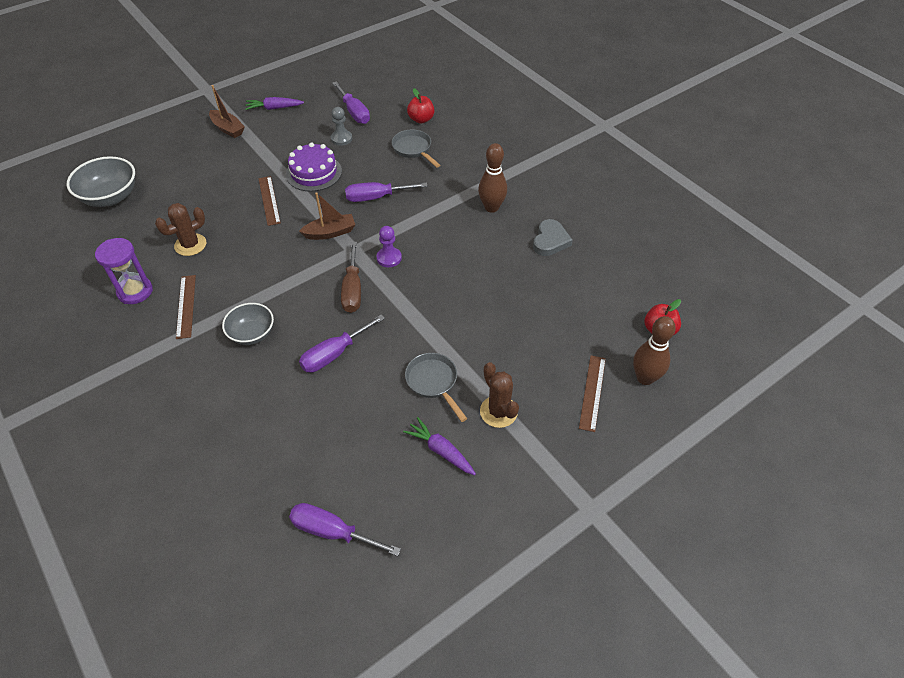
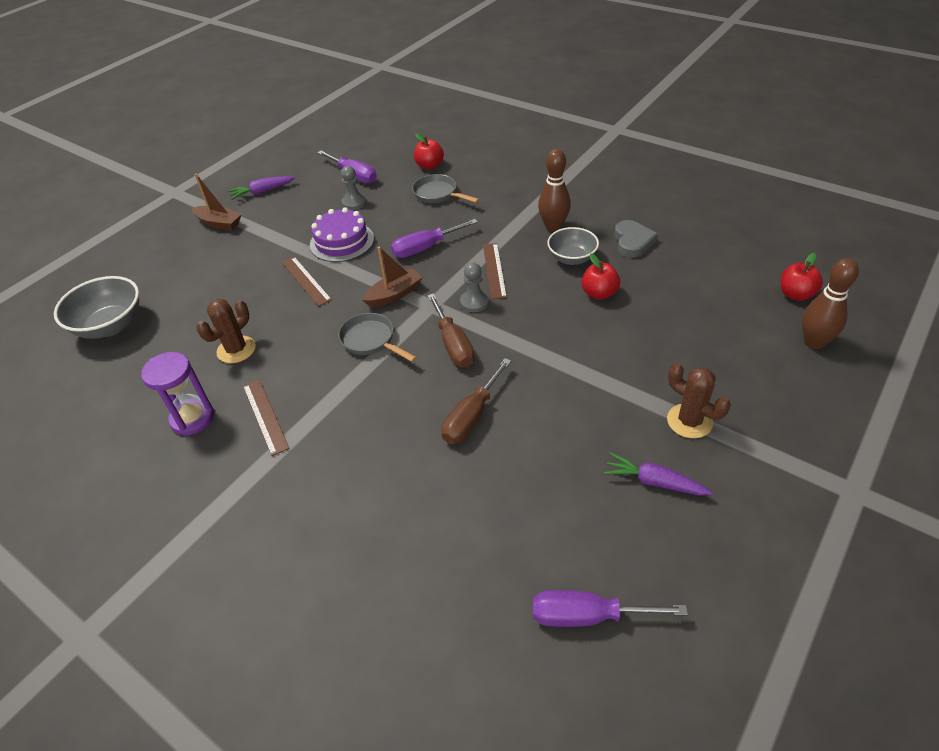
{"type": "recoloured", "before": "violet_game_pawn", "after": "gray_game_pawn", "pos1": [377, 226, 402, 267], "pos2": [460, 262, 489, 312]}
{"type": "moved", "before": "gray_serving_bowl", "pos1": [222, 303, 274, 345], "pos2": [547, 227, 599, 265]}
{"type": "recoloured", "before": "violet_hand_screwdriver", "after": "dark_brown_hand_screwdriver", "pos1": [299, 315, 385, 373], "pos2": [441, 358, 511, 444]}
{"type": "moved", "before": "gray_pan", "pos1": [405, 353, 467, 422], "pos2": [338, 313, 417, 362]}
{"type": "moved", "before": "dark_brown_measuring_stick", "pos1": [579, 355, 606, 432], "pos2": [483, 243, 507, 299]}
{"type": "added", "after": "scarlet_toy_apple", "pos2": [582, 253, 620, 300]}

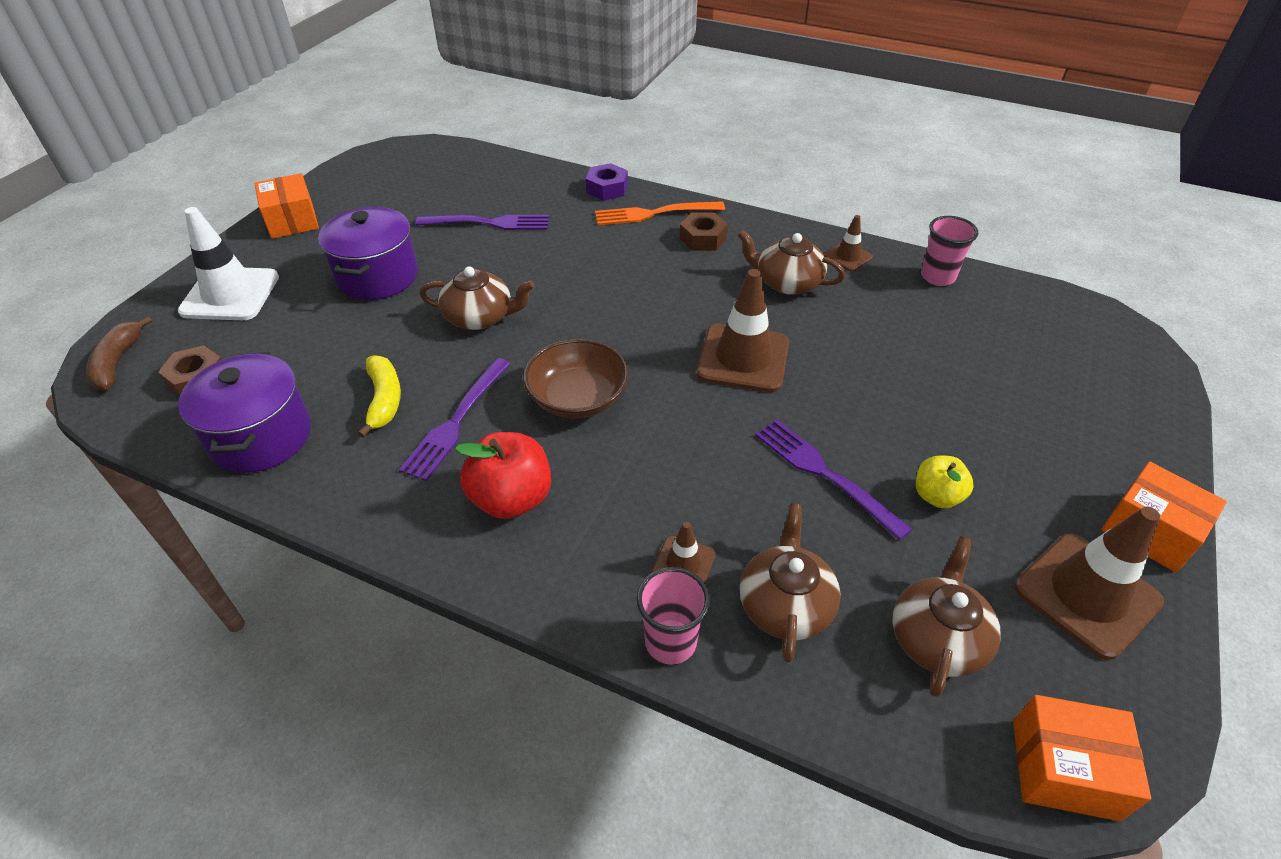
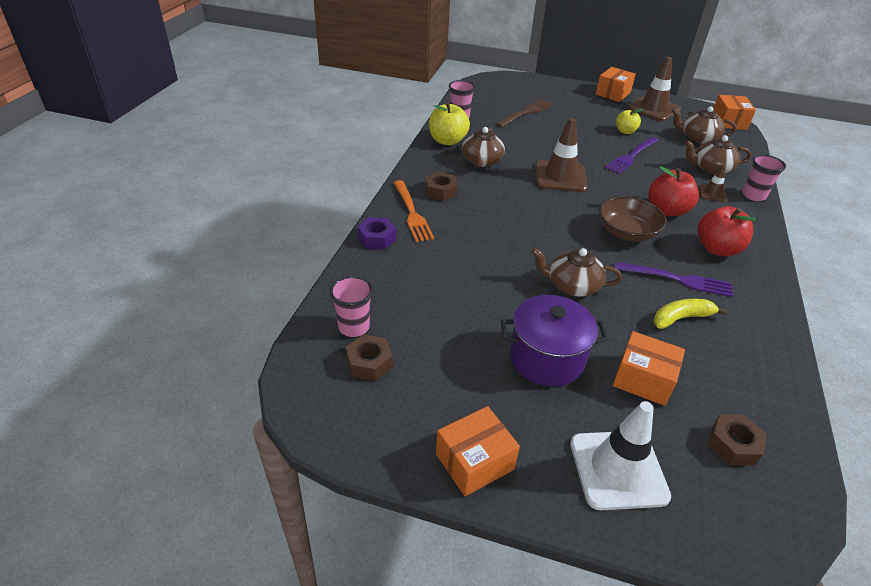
{"type": "removed", "before": "violet_fork", "pos1": [415, 215, 549, 230]}
{"type": "replaced", "before": "dark_brown_safety_cone", "after": "golden_toy_apple", "pos1": [824, 215, 873, 271], "pos2": [429, 102, 470, 145]}
{"type": "turned", "before": "dark_brown_teapot", "pos1": [419, 266, 535, 330], "pos2": [531, 248, 622, 297], "turn": -75}
{"type": "removed", "before": "dark_brown_banana_fruit", "pos1": [86, 316, 152, 390]}
{"type": "removed", "before": "violet_pot", "pos1": [178, 352, 311, 473]}
{"type": "added", "after": "dark_brown_fork", "pos2": [496, 99, 553, 127]}
{"type": "added", "after": "scarlet_toy_apple", "pos2": [648, 166, 699, 216]}
{"type": "added", "after": "rosy_tumbler", "pos2": [330, 276, 373, 337]}
{"type": "added", "after": "orange_package", "pos2": [613, 331, 685, 406]}
{"type": "added", "after": "dark_brown_nut", "pos2": [346, 334, 393, 381]}

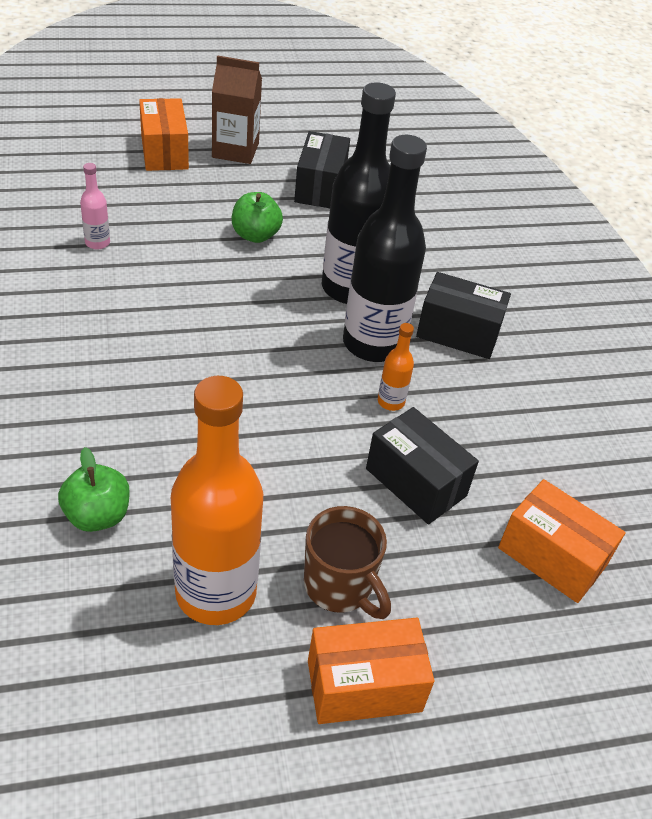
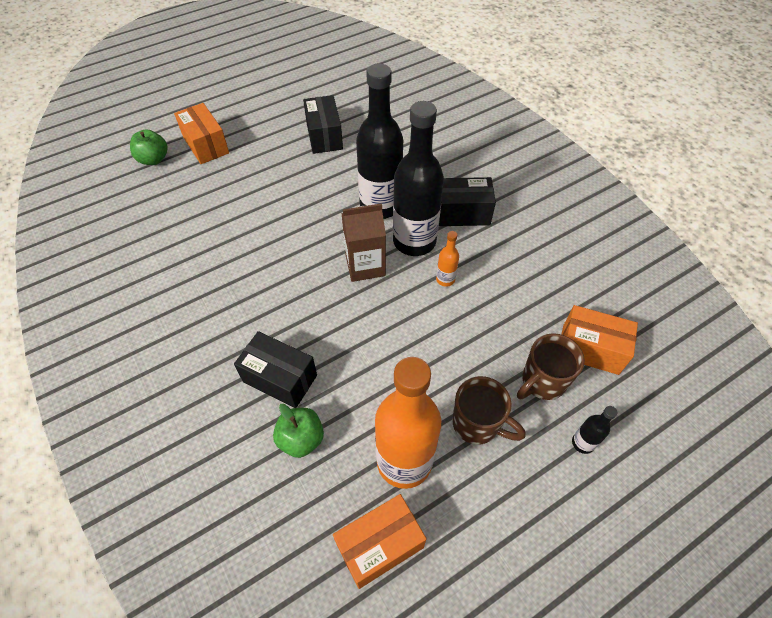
{"type": "moved", "before": "dark_brown_juice_carton", "pos1": [212, 55, 262, 164], "pos2": [341, 203, 386, 282]}
{"type": "removed", "before": "rosy_bottle", "pos1": [80, 163, 110, 249]}
{"type": "moved", "before": "leaf-green_toy_apple", "pos1": [232, 192, 283, 243], "pos2": [130, 129, 168, 165]}
{"type": "moved", "before": "ebony_package", "pos1": [366, 407, 479, 524], "pos2": [234, 331, 317, 408]}
{"type": "moved", "before": "orange_package", "pos1": [308, 618, 435, 724], "pos2": [333, 494, 426, 589]}
{"type": "added", "after": "dark_brown_coffee_mug", "pos2": [517, 333, 585, 400]}
{"type": "added", "after": "ebony_bottle", "pos2": [572, 406, 617, 454]}

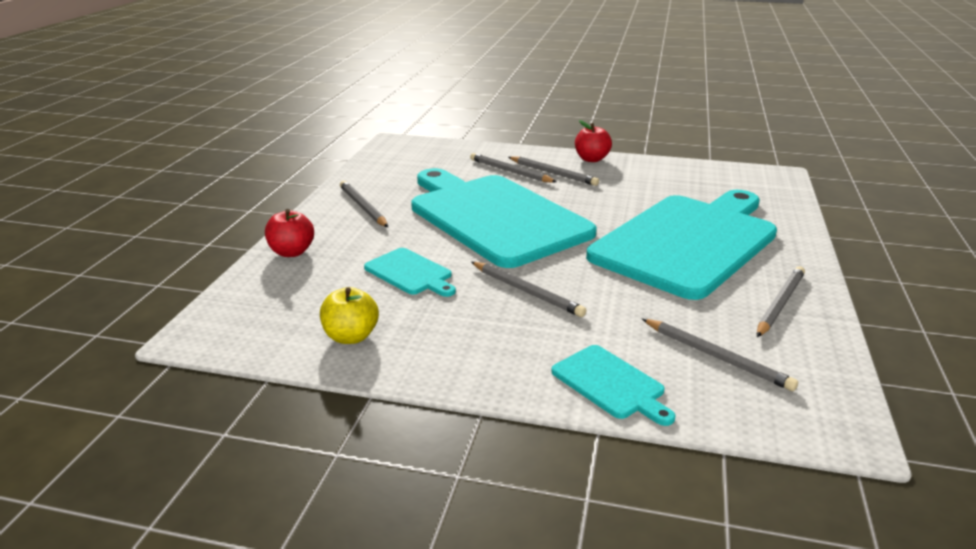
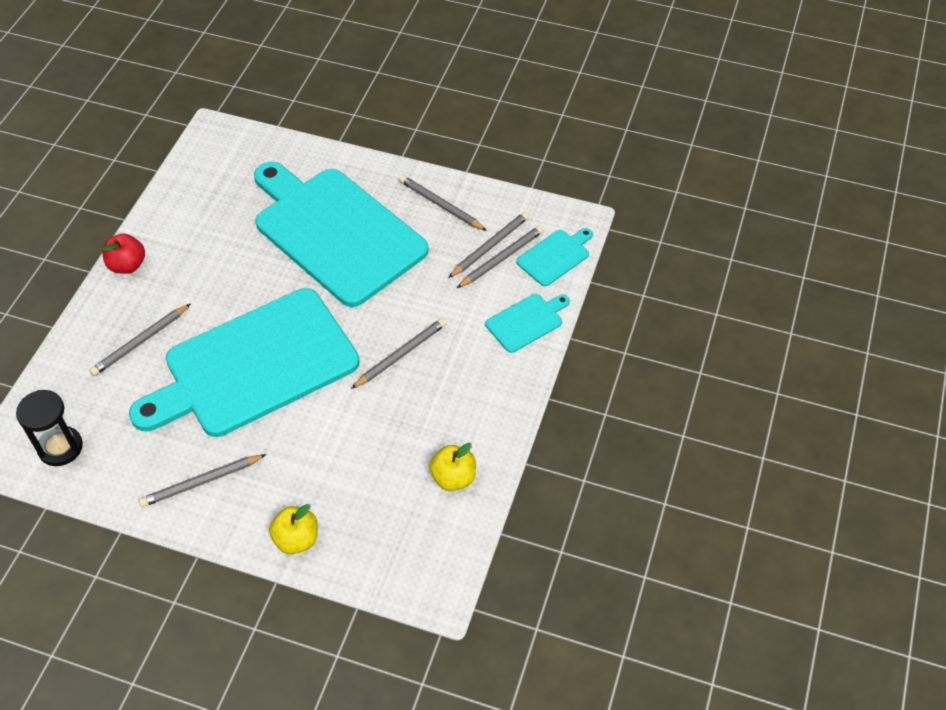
{"type": "moved", "before": "gray_wooden_pencil", "pos1": [508, 156, 599, 186], "pos2": [448, 212, 529, 278]}
{"type": "recoloured", "before": "scarlet_toy_apple", "after": "golden_toy_apple", "pos1": [265, 209, 314, 257], "pos2": [269, 504, 318, 554]}
{"type": "moved", "before": "aqua_cutting_board", "pos1": [364, 248, 456, 297], "pos2": [516, 228, 593, 286]}
{"type": "added", "after": "ebony_sandglass", "pos2": [16, 390, 83, 466]}

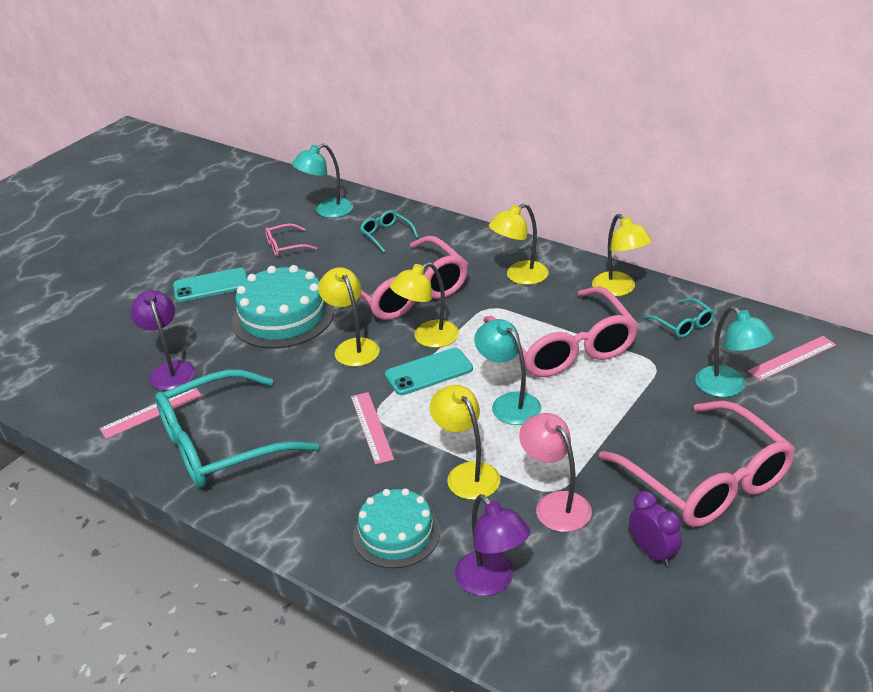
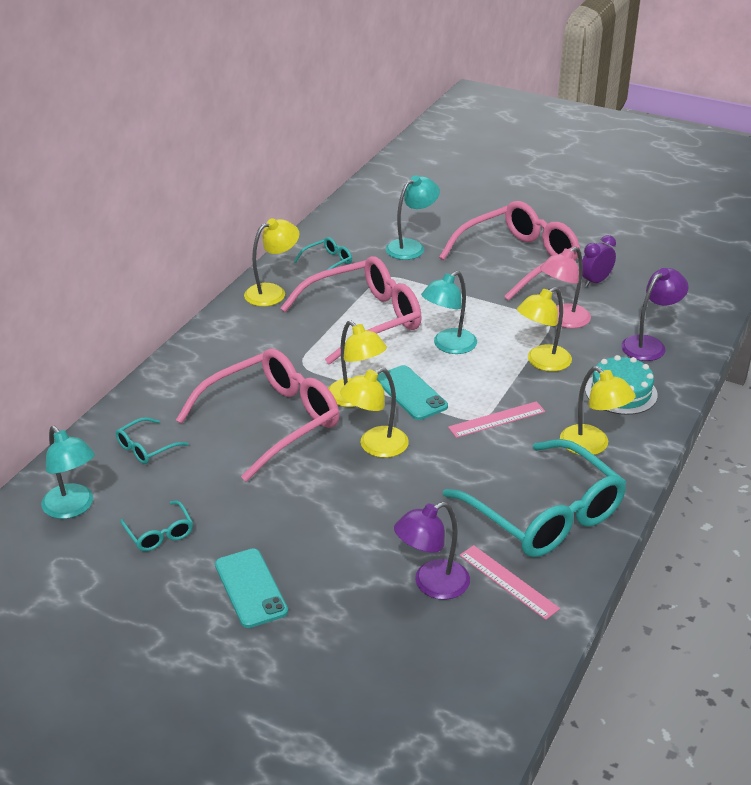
{"type": "moved", "before": "golden_lamp", "pos1": [489, 203, 548, 285], "pos2": [560, 366, 636, 455]}
{"type": "recoloured", "before": "rosy_spectacles", "after": "aqua_spectacles", "pos1": [265, 223, 317, 257], "pos2": [120, 501, 193, 551]}
{"type": "removed", "before": "aqua_cake", "pos1": [232, 265, 334, 348]}
{"type": "removed", "before": "rosy_measuring_stick", "pos1": [748, 336, 836, 381]}

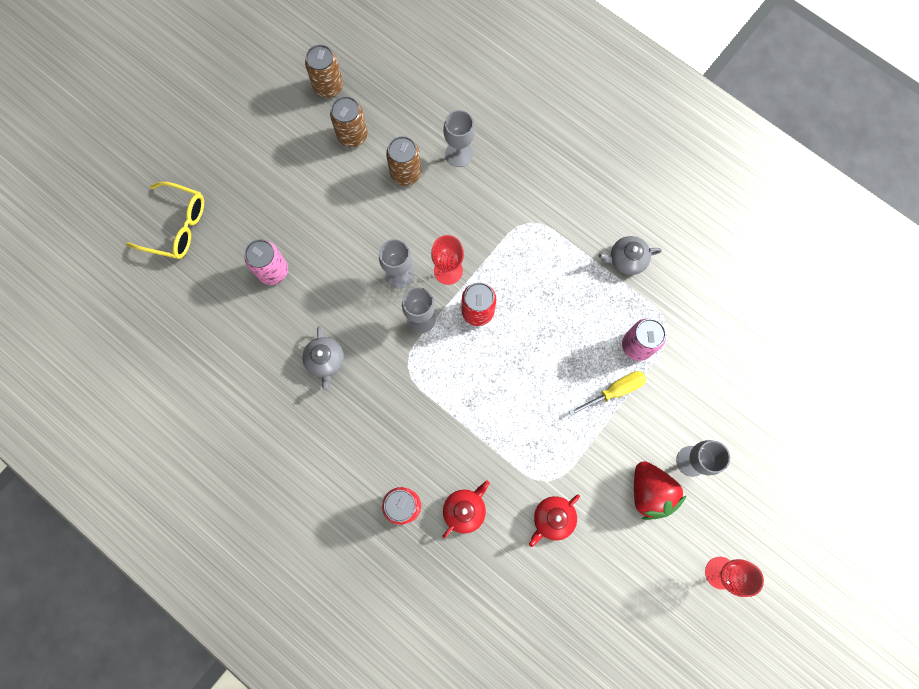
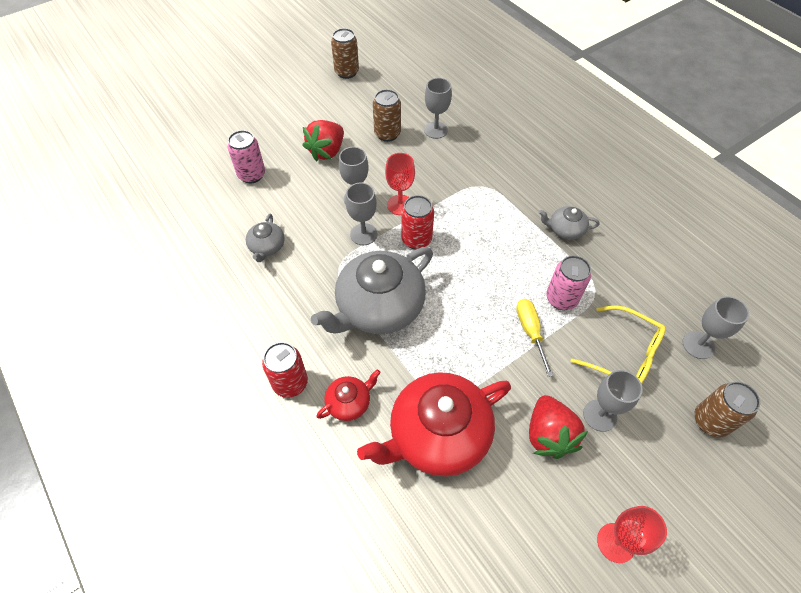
{"type": "moved", "before": "dark_brown_can", "pos1": [330, 96, 368, 147], "pos2": [694, 382, 760, 437]}
{"type": "moved", "before": "golden_spectacles", "pos1": [126, 182, 204, 259], "pos2": [570, 305, 666, 384]}
{"type": "turned", "before": "golden_hand_screwdriver", "pos1": [569, 371, 646, 416], "pos2": [516, 299, 554, 377], "turn": -90}
{"type": "resized", "before": "scarlet_teapot", "pos1": [529, 494, 580, 547], "pos2": [357, 372, 511, 476], "scale": 2.16}
{"type": "added", "after": "scarlet_toy_strawberry", "pos2": [302, 120, 344, 162]}
{"type": "added", "after": "gray_teapot", "pos2": [311, 247, 433, 334]}
{"type": "added", "after": "gray_wine_glass", "pos2": [683, 296, 749, 359]}

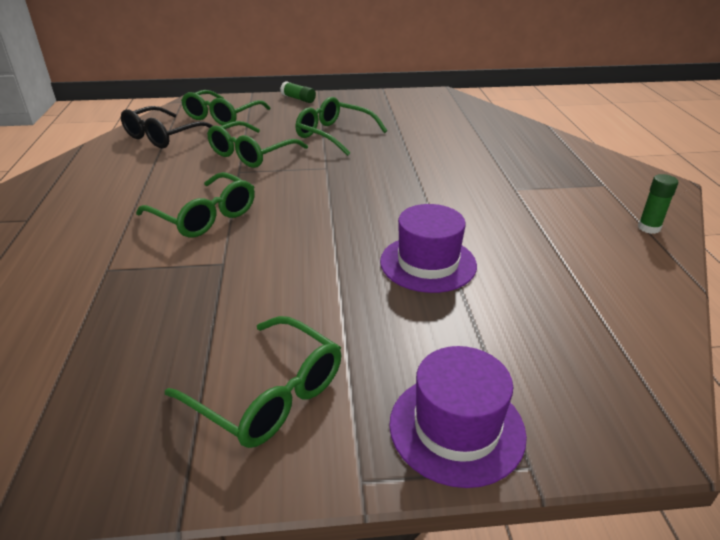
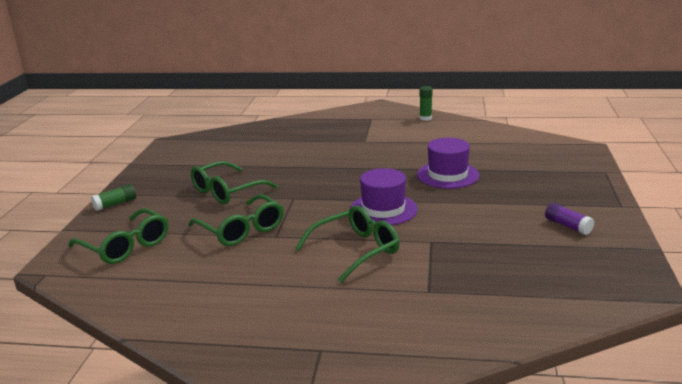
{"type": "removed", "before": "ebony_spectacles", "pos1": [121, 106, 213, 148]}
{"type": "replaced", "before": "leaf-green_spectacles", "after": "violet_glue_stick", "pos1": [165, 316, 341, 448], "pos2": [545, 203, 594, 235]}
{"type": "moved", "before": "violet_tall_hat", "pos1": [389, 346, 527, 488], "pos2": [350, 168, 418, 225]}

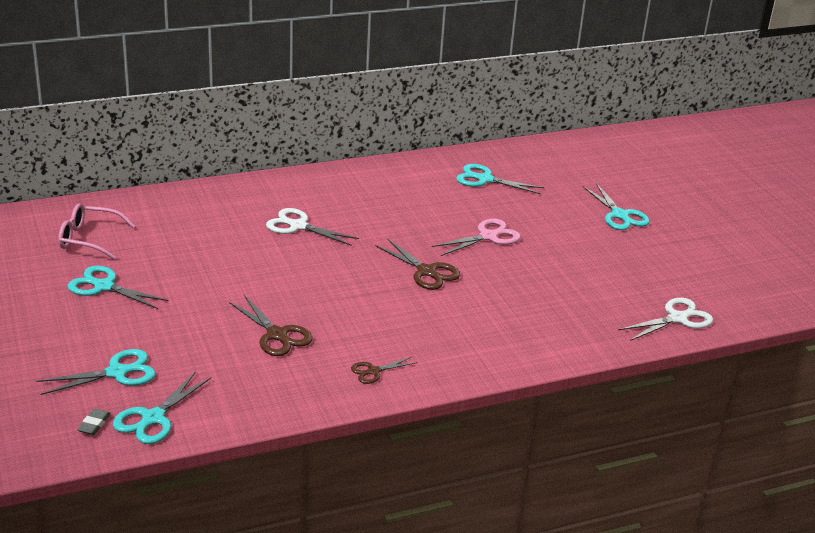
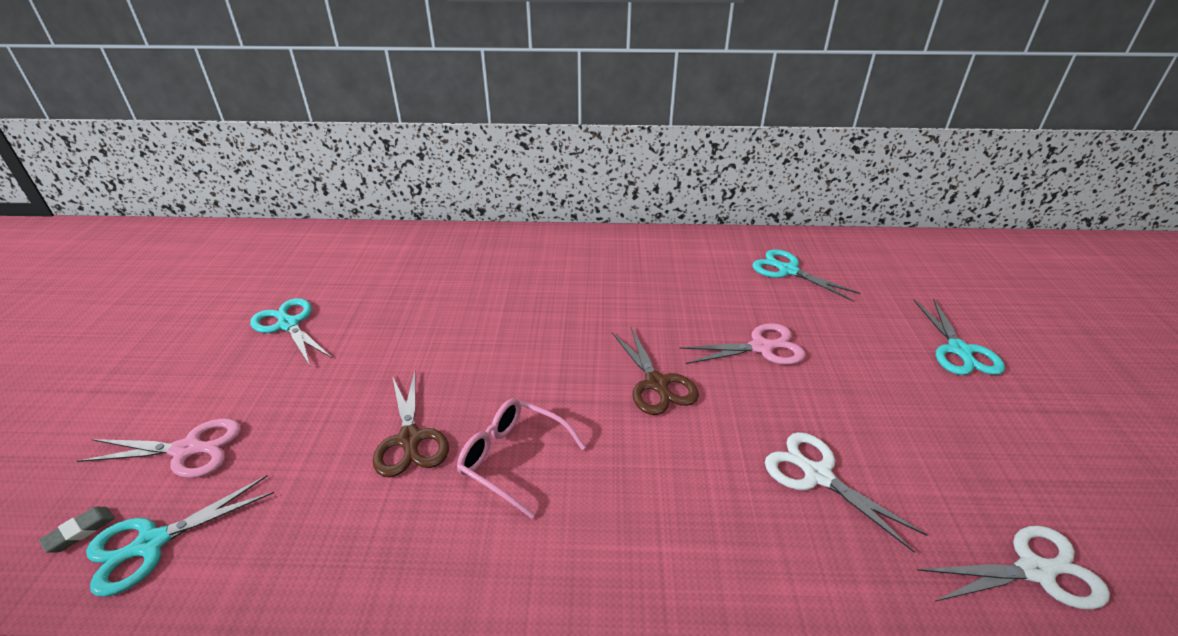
{"type": "moved", "before": "rosy_spectacles", "pos1": [58, 203, 135, 259], "pos2": [457, 398, 586, 519]}
{"type": "moved", "before": "white_pair_of_scissors", "pos1": [266, 208, 359, 246], "pos2": [765, 432, 928, 553]}
{"type": "recoloured", "before": "aqua_pair_of_scissors", "after": "rosy_pair_of_scissors", "pos1": [36, 349, 156, 395], "pos2": [77, 419, 241, 478]}
{"type": "removed", "before": "dark_brown_pair_of_scissors", "pos1": [351, 357, 417, 384]}

